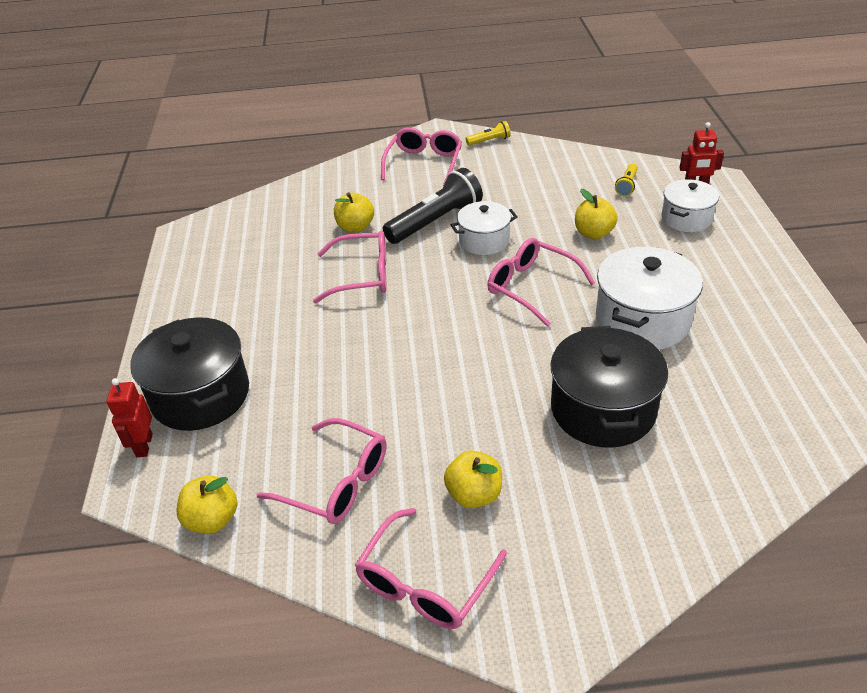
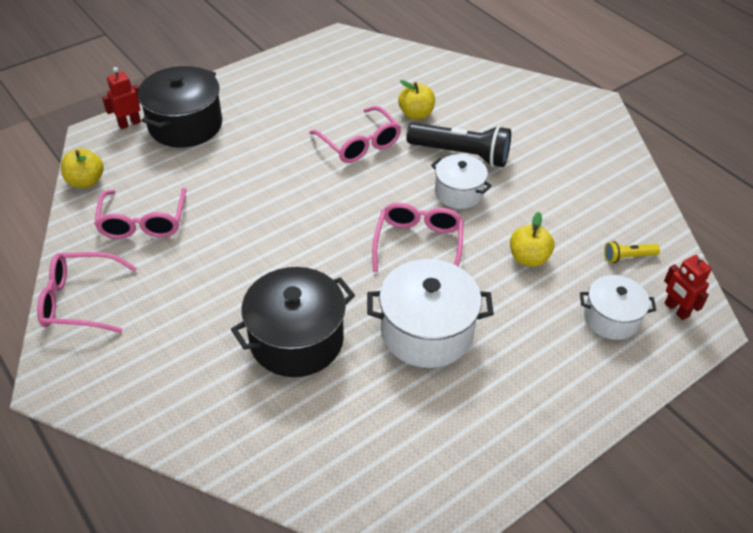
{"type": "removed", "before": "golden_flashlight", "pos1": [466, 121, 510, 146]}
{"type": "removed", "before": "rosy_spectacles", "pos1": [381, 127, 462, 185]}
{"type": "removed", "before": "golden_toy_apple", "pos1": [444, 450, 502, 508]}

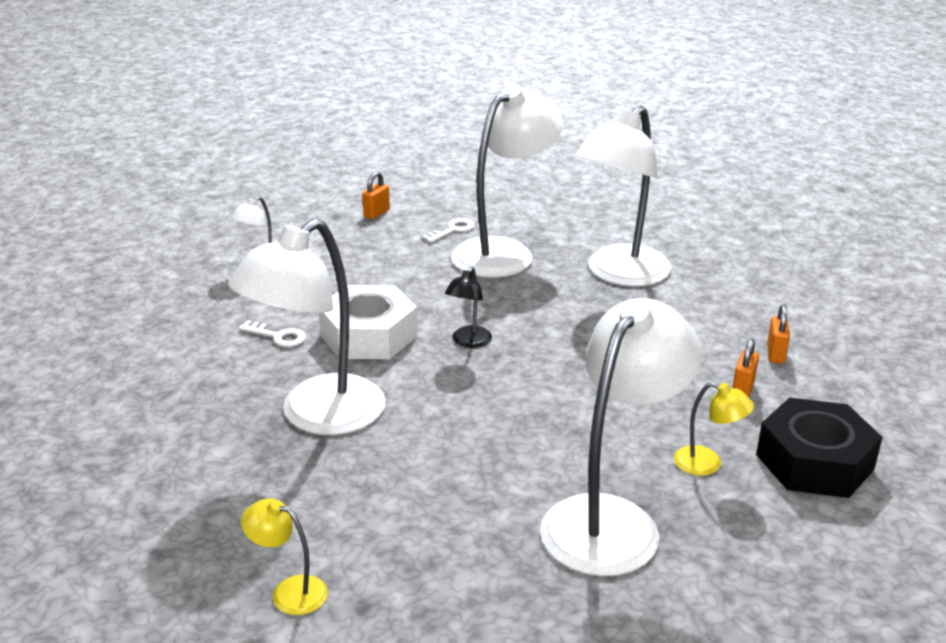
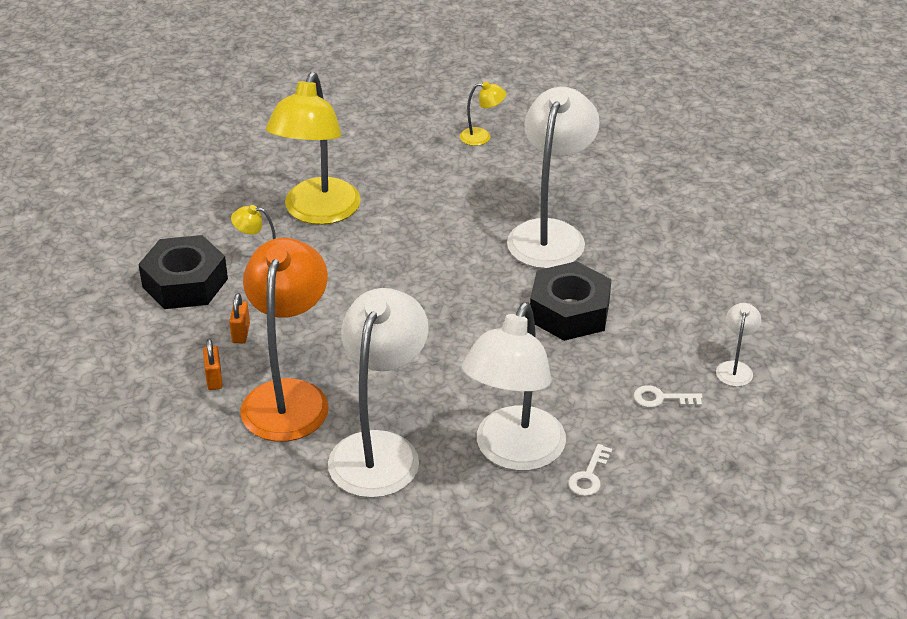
{"type": "removed", "before": "orange_small_lock", "pos1": [362, 172, 390, 219]}
{"type": "removed", "before": "ebony_lamp", "pos1": [445, 267, 492, 348]}
{"type": "recoloured", "before": "white_nut", "after": "ebony_nut", "pos1": [319, 285, 417, 359], "pos2": [530, 261, 612, 341]}
{"type": "recoloured", "before": "white_lamp", "after": "golden_lamp", "pos1": [540, 298, 702, 576], "pos2": [266, 72, 361, 225]}
{"type": "moved", "before": "white_key", "pos1": [239, 320, 306, 347], "pos2": [633, 385, 703, 408]}
{"type": "added", "after": "orange_lamp", "pos2": [240, 238, 329, 442]}

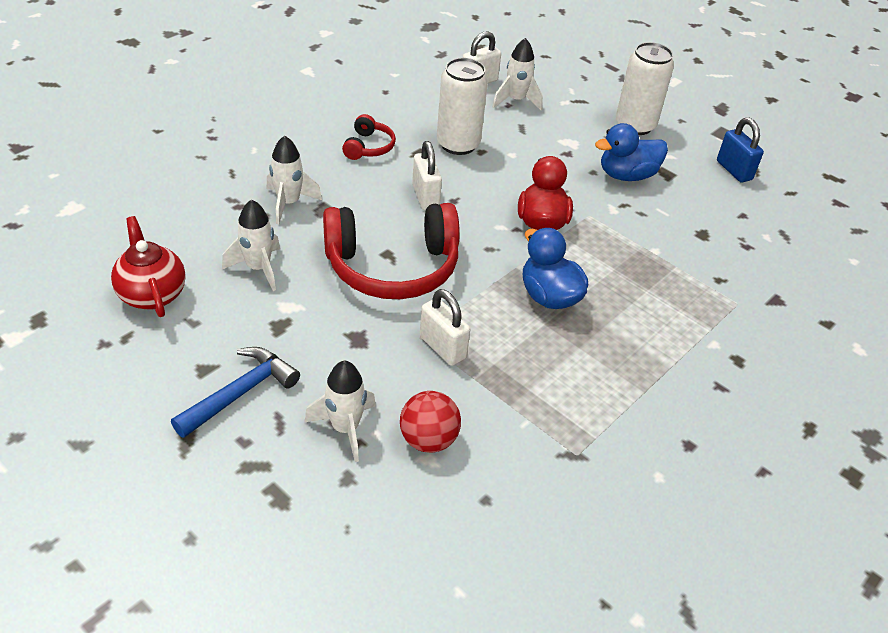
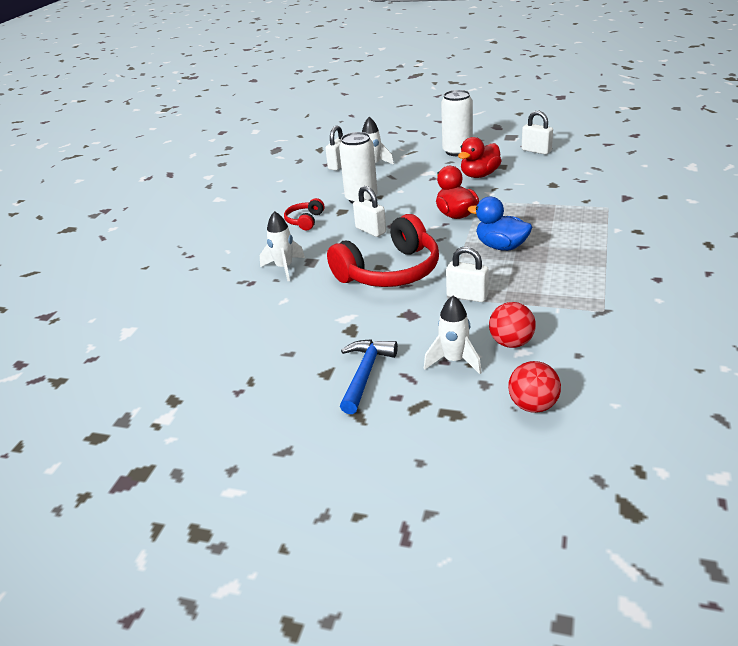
{"type": "turned", "before": "scarlet_headphones", "pos1": [342, 114, 396, 160], "pos2": [284, 198, 325, 230], "turn": -150}
{"type": "recoloured", "before": "cobalt_small_lock", "after": "white_small_lock", "pos1": [717, 118, 764, 182], "pos2": [522, 111, 553, 155]}
{"type": "recoloured", "before": "cobalt_toy_duck", "after": "scarlet_toy_duck", "pos1": [595, 123, 668, 181], "pos2": [458, 137, 502, 178]}
{"type": "removed", "before": "white_toy_rocket", "pos1": [222, 199, 280, 291]}
{"type": "removed", "before": "scarlet_teapot", "pos1": [111, 216, 186, 317]}
{"type": "added", "after": "scarlet_ball", "pos2": [508, 361, 561, 413]}

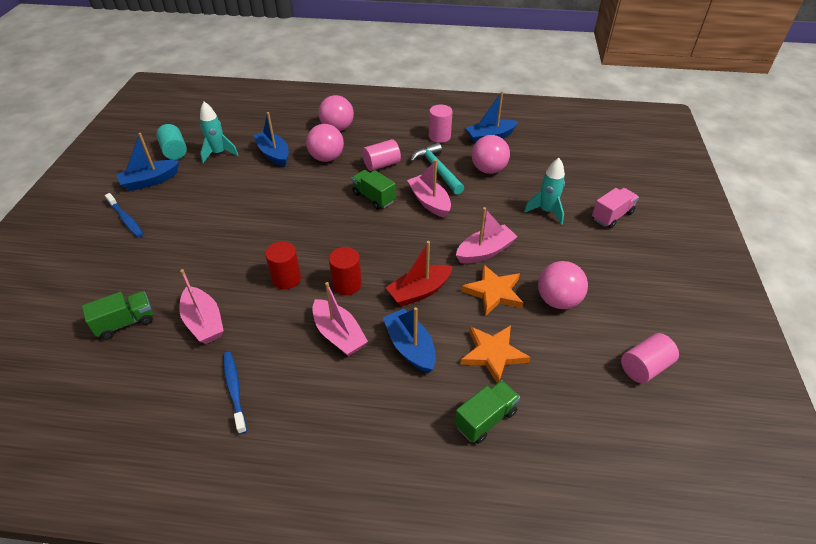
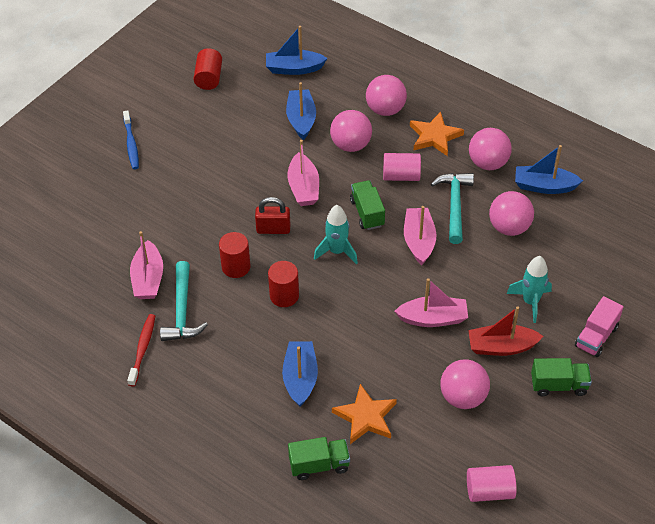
{"type": "moved", "before": "aqua_toy_rocket", "pos1": [200, 102, 238, 163], "pos2": [314, 205, 358, 264]}
{"type": "replaced", "before": "rosy_solid_cylinder", "after": "rosy_ball", "pos1": [429, 105, 453, 143], "pos2": [469, 128, 512, 170]}
{"type": "recoloured", "before": "aqua_solid_cylinder", "after": "scarlet_solid_cylinder", "pos1": [156, 124, 187, 160], "pos2": [194, 48, 222, 90]}
{"type": "moved", "before": "cobalt_sailboat", "pos1": [116, 133, 179, 191], "pos2": [266, 26, 327, 75]}
{"type": "turned", "before": "rosy_lorry", "pos1": [592, 188, 639, 228], "pos2": [575, 296, 624, 357], "turn": 135}
{"type": "moved", "before": "scarlet_sailboat", "pos1": [385, 241, 453, 307], "pos2": [468, 306, 544, 356]}
{"type": "moved", "before": "orange_five-pointed_star", "pos1": [461, 264, 523, 316], "pos2": [410, 112, 464, 156]}
{"type": "moved", "before": "rosy_sailboat", "pos1": [313, 282, 368, 356], "pos2": [288, 140, 319, 206]}
{"type": "moved", "before": "leaf-green_lorry", "pos1": [82, 291, 153, 340], "pos2": [531, 358, 592, 396]}
{"type": "recoloured", "before": "cobalt_dental_brush", "after": "scarlet_dental_brush", "pos1": [223, 352, 247, 434], "pos2": [127, 314, 155, 386]}
{"type": "added", "after": "scarlet_small_lock", "pos2": [255, 197, 290, 234]}
{"type": "added", "after": "aqua_claw_hammer", "pos2": [160, 261, 208, 341]}

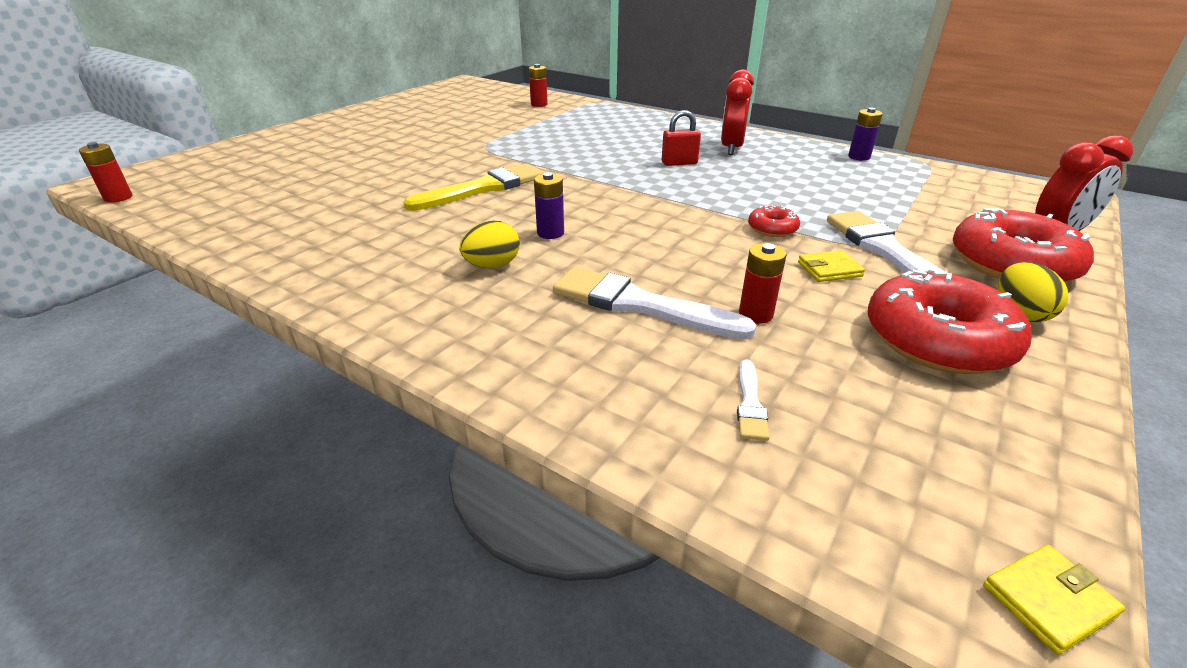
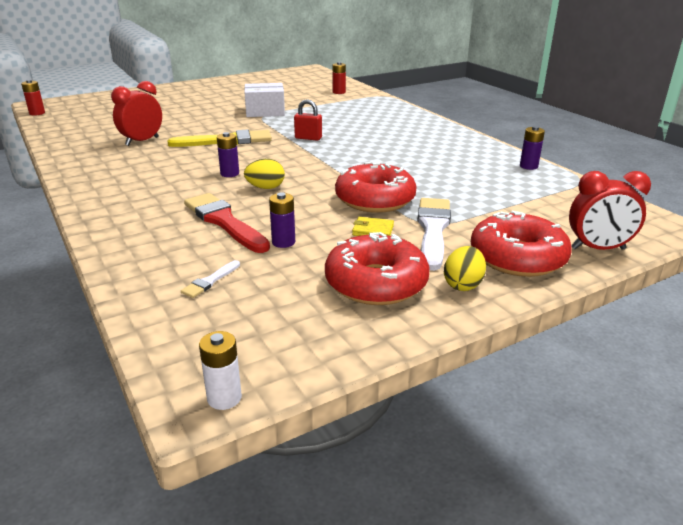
{"type": "moved", "before": "scarlet_bedside_clock", "pos1": [721, 69, 754, 155], "pos2": [111, 81, 162, 146]}
{"type": "moved", "before": "scarlet_small_lock", "pos1": [662, 110, 701, 166], "pos2": [294, 99, 322, 141]}
{"type": "resized", "before": "scarlet_glazed_donut", "pos1": [748, 205, 800, 237], "pos2": [335, 162, 417, 213], "scale": 2.13}
{"type": "moved", "before": "golden_egg", "pos1": [459, 221, 520, 268], "pos2": [244, 159, 285, 189]}
{"type": "recoloured", "before": "scarlet_power_cell", "after": "violet_power_cell", "pos1": [739, 243, 787, 324], "pos2": [269, 193, 295, 248]}
{"type": "recoloured", "before": "white_paint_brush", "after": "scarlet_paint_brush", "pos1": [553, 267, 757, 340], "pos2": [184, 193, 270, 253]}
{"type": "replaced", "before": "golden_billfold", "after": "white_power_cell", "pos1": [983, 545, 1125, 655], "pos2": [199, 331, 242, 410]}
{"type": "added", "after": "white_package", "pos2": [244, 83, 285, 117]}

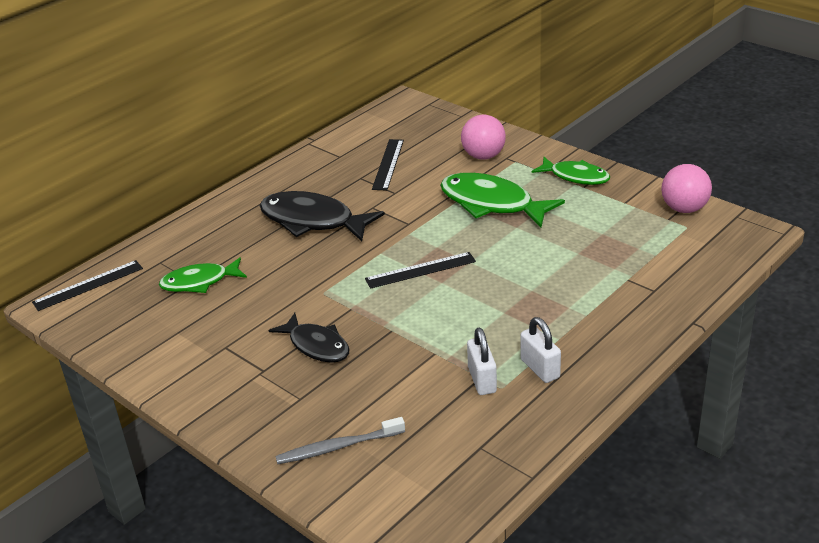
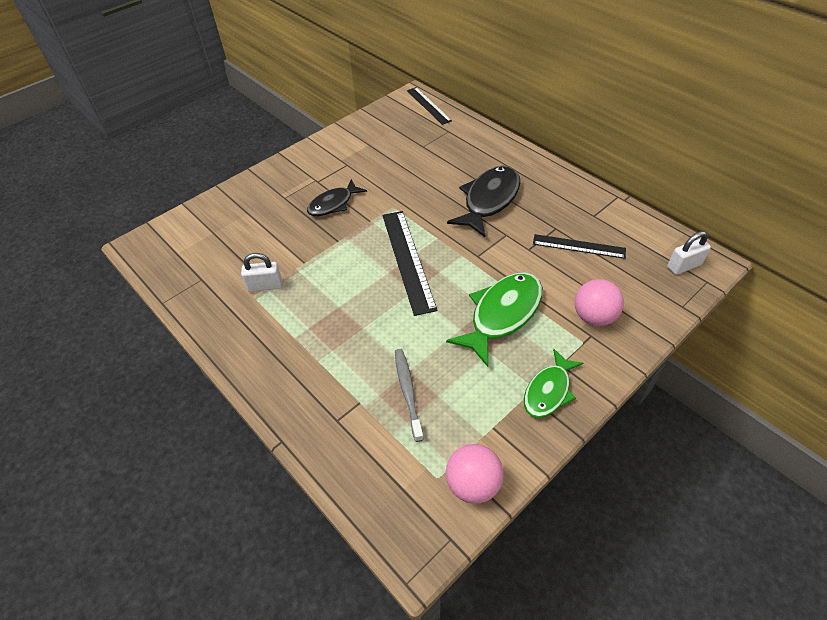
{"type": "resized", "before": "ebony_measuring_stick", "pos1": [365, 252, 476, 289], "pos2": [382, 211, 437, 316], "scale": 1.56}
{"type": "removed", "before": "leaf-green_fish", "pos1": [159, 257, 247, 293]}
{"type": "moved", "before": "white_small_lock", "pos1": [520, 317, 561, 383], "pos2": [667, 231, 711, 275]}
{"type": "moved", "before": "gray_dental_brush", "pos1": [275, 417, 405, 464], "pos2": [395, 349, 424, 442]}

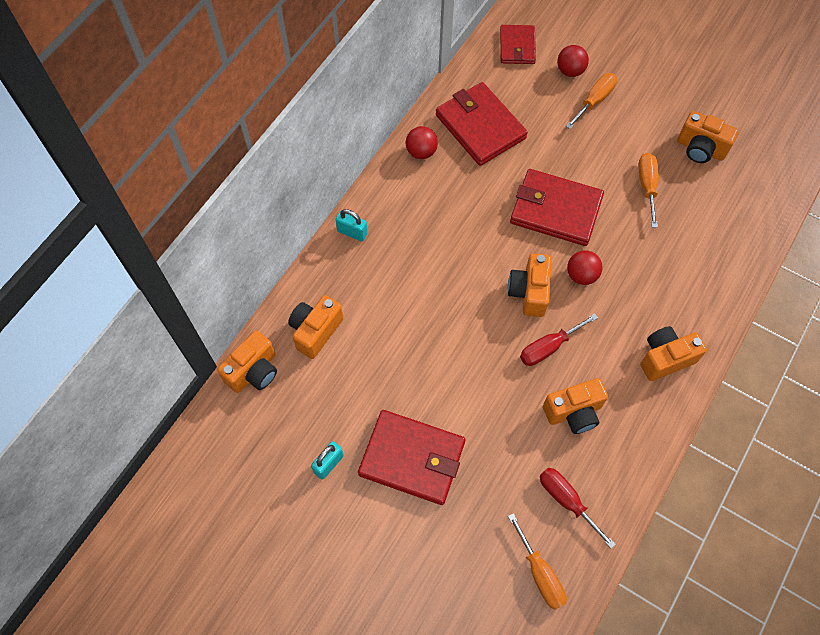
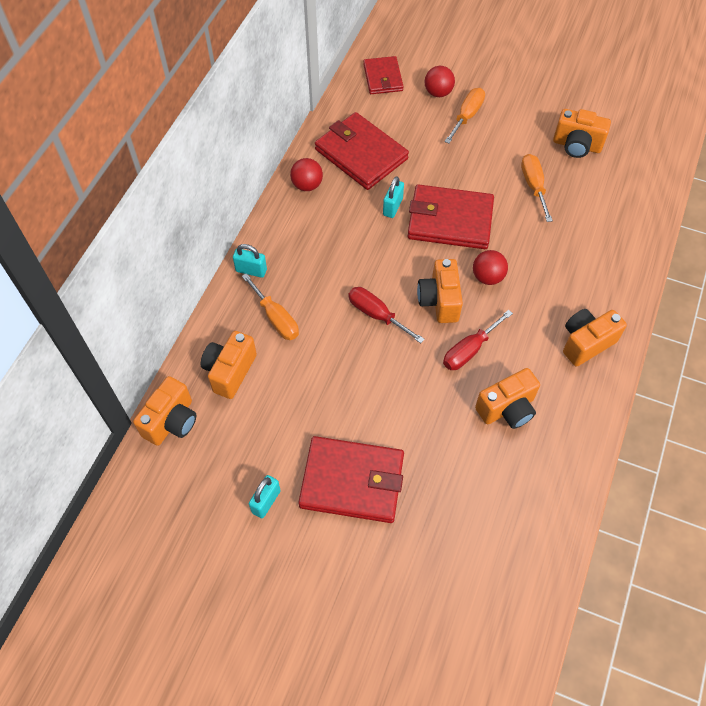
{"type": "moved", "before": "scarlet_hand_screwdriver", "pos1": [540, 468, 616, 549], "pos2": [348, 287, 425, 343]}
{"type": "moved", "before": "orange_hand_screwdriver", "pos1": [508, 513, 567, 610], "pos2": [242, 273, 299, 340]}
{"type": "added", "after": "aqua_small_lock", "pos2": [383, 176, 404, 218]}

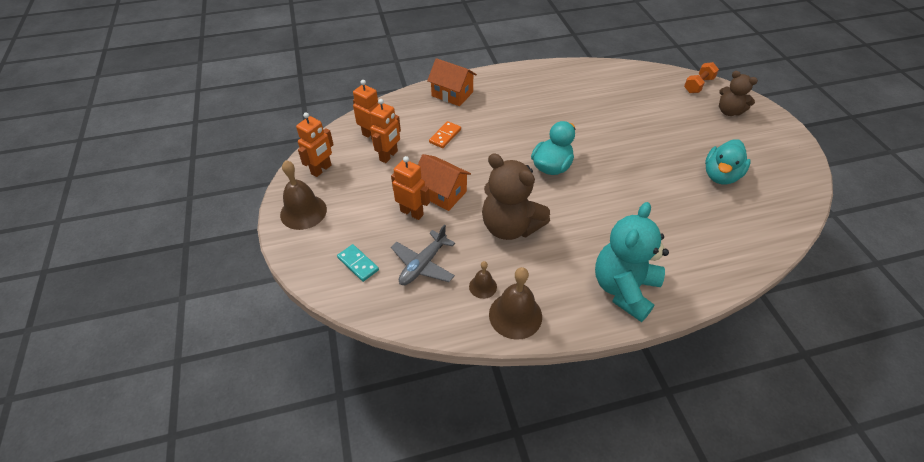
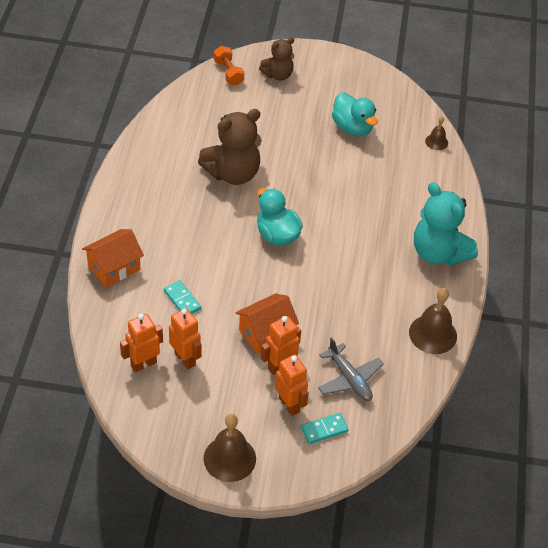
{"type": "moved", "before": "orange_robot", "pos1": [296, 112, 334, 177], "pos2": [275, 355, 309, 416]}
{"type": "recoloured", "before": "orange_domino_piece", "after": "aqua_domino_piece", "pos1": [429, 121, 461, 148], "pos2": [164, 280, 201, 314]}
{"type": "moved", "before": "dark_brown_teddy_bear", "pos1": [482, 153, 550, 240], "pos2": [198, 109, 262, 185]}
{"type": "moved", "before": "dark_brown_school_bell", "pos1": [469, 261, 497, 299], "pos2": [425, 116, 448, 150]}

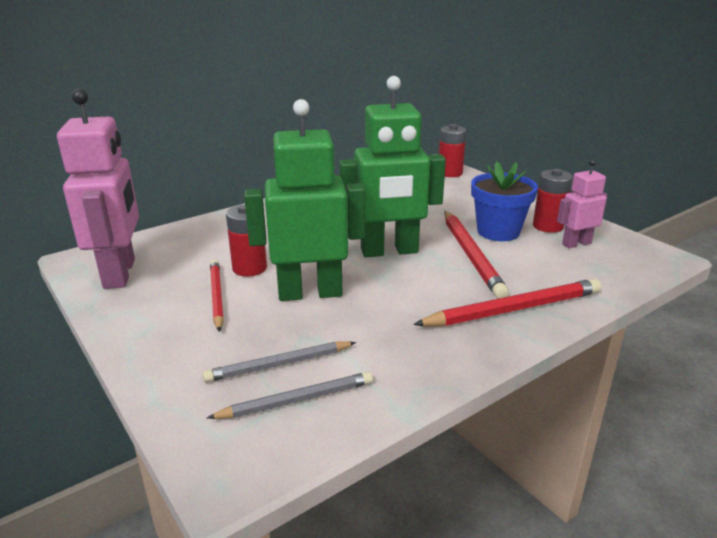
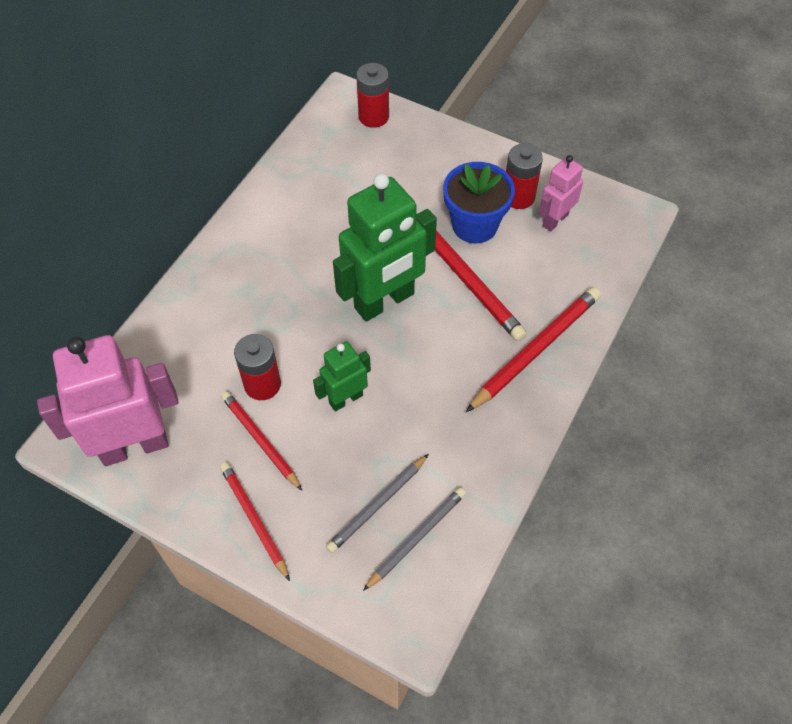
{"type": "turned", "before": "rosy_robot", "pos1": [57, 89, 139, 289], "pos2": [37, 335, 179, 466], "turn": -75}
{"type": "resized", "before": "leaf-green_robot", "pos1": [244, 99, 365, 301], "pos2": [313, 341, 371, 411], "scale": 0.53}
{"type": "added", "after": "scarlet_wooden_pencil", "pos2": [220, 462, 290, 581]}

